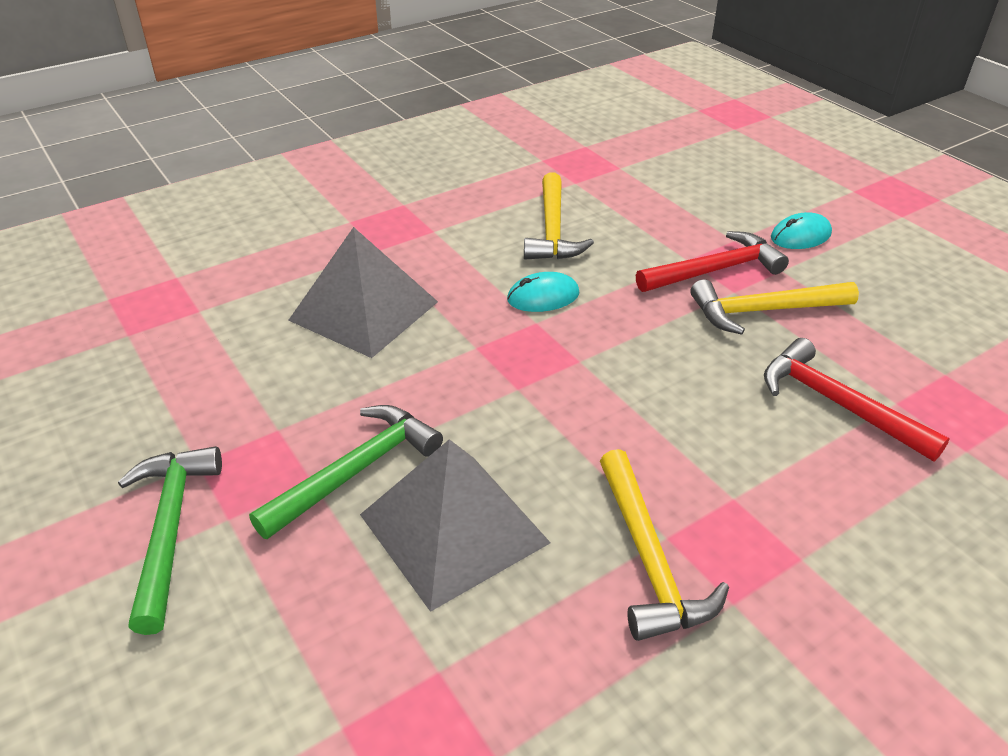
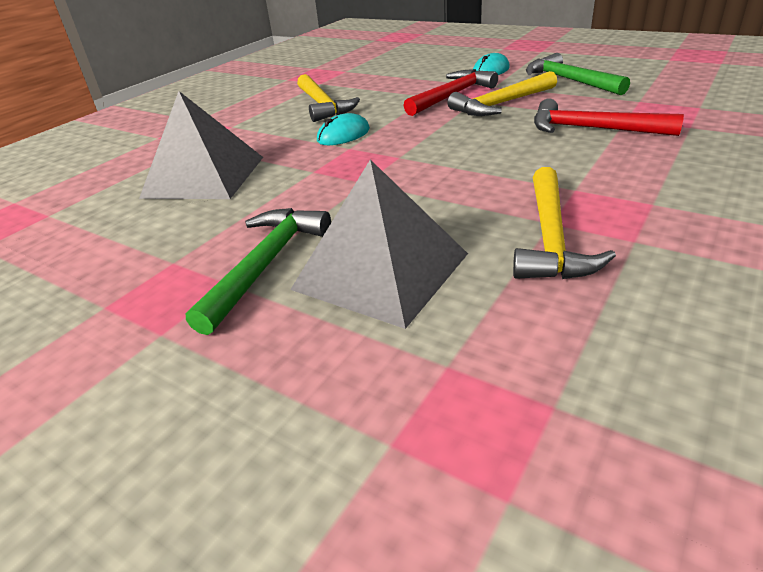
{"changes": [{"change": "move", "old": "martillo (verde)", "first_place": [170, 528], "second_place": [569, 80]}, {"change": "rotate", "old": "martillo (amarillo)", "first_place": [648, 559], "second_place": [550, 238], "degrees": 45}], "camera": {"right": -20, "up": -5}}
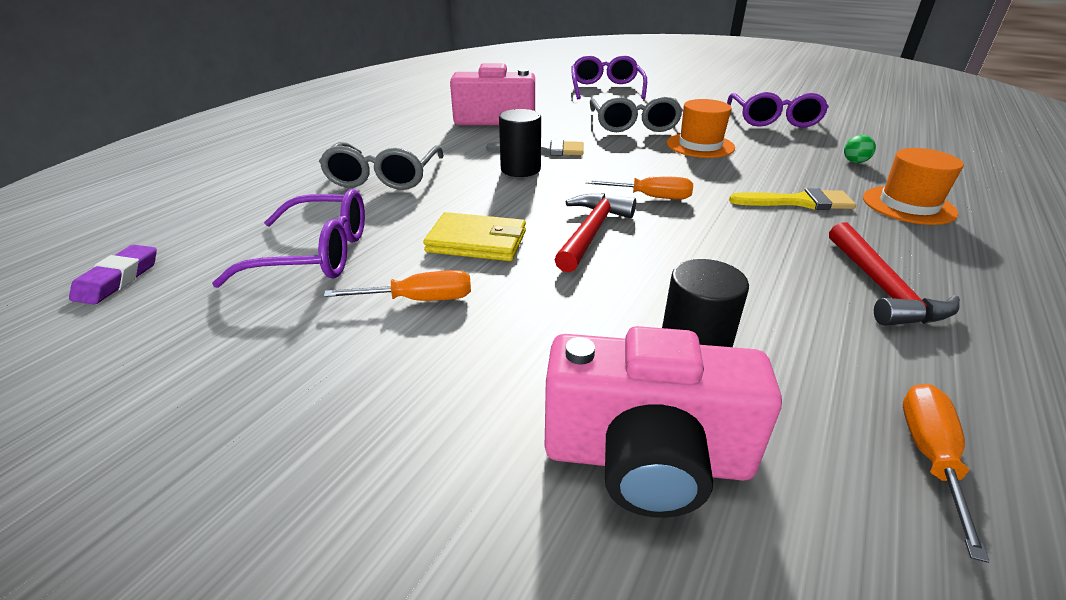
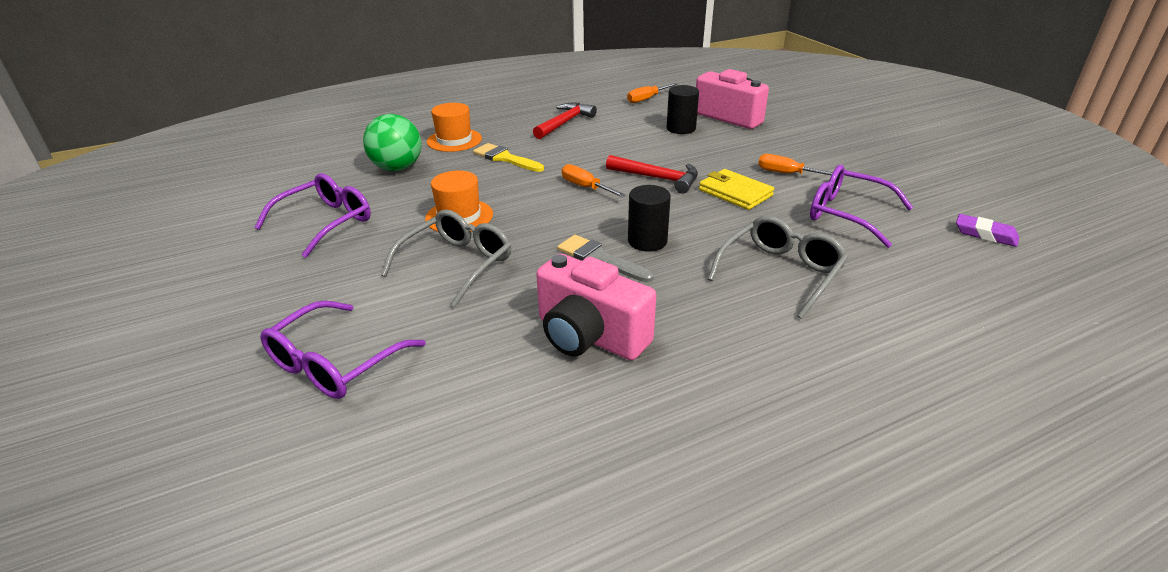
{"changes": [{"change": "resize", "old": "pelota (verde)", "first_place": [854, 162], "second_place": [397, 168], "factor": 2.43}, {"change": "rotate", "old": "martillo (rojo)", "first_place": [591, 232], "second_place": [658, 178], "degrees": -120}, {"change": "rotate", "old": "goma de borrar (morado)", "first_place": [118, 279], "second_place": [985, 234], "degrees": 75}], "camera": {"right": -145, "up": 0}}
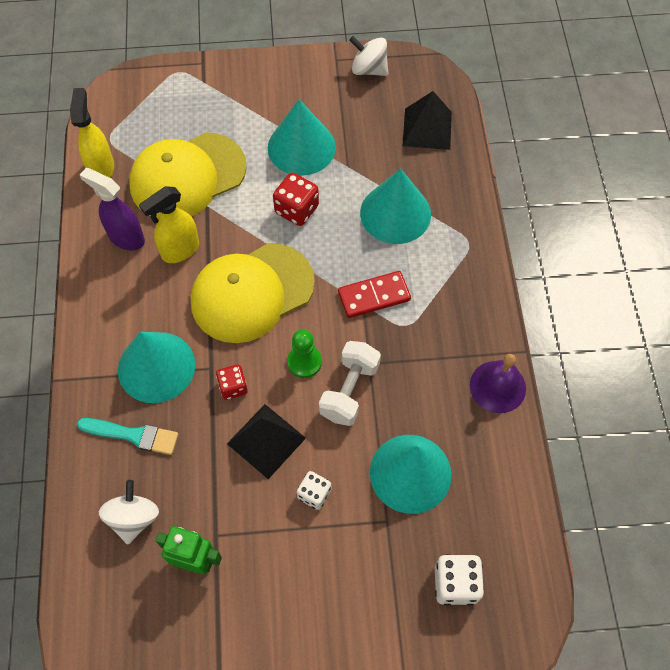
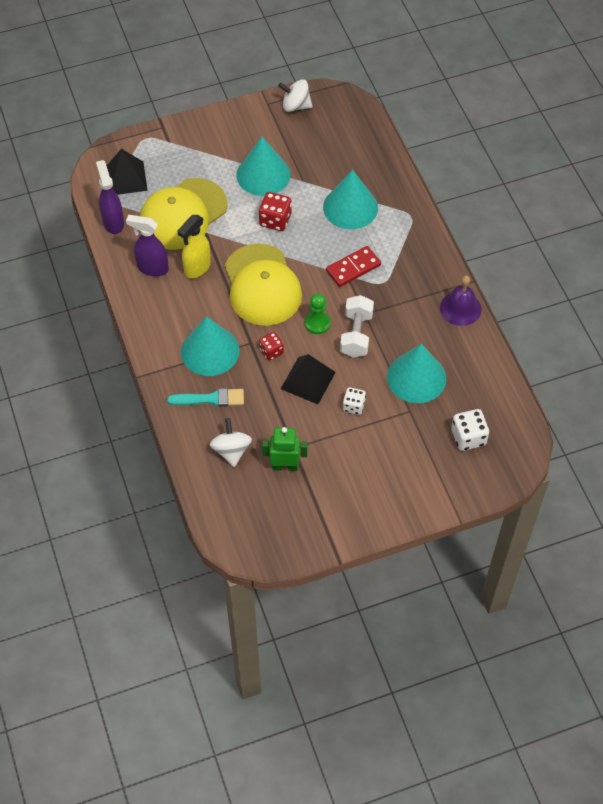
{"changes": [{"change": "recolor", "old": "pulverizador (amarillo)", "new": "pulverizador (morado)", "first_place": [101, 168], "second_place": [113, 222]}, {"change": "move", "old": "pirámide (negro)", "first_place": [427, 129], "second_place": [126, 178]}, {"change": "rotate", "old": "gorra (amarillo)", "first_place": [252, 292], "second_place": [262, 285], "degrees": -60}], "camera": {"right": -15, "up": -5}}
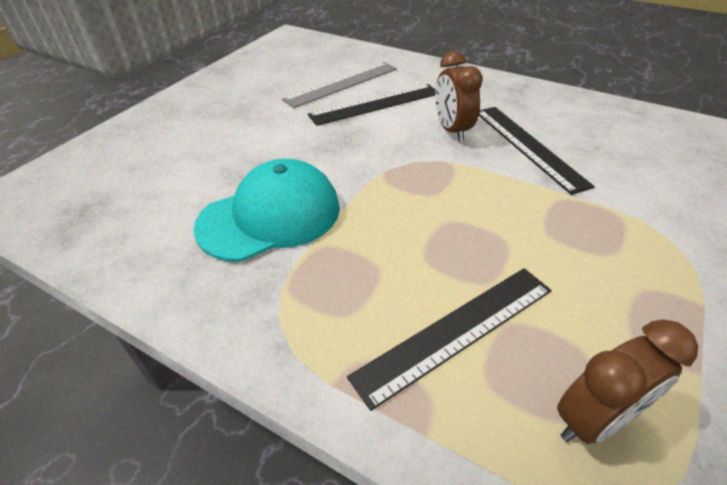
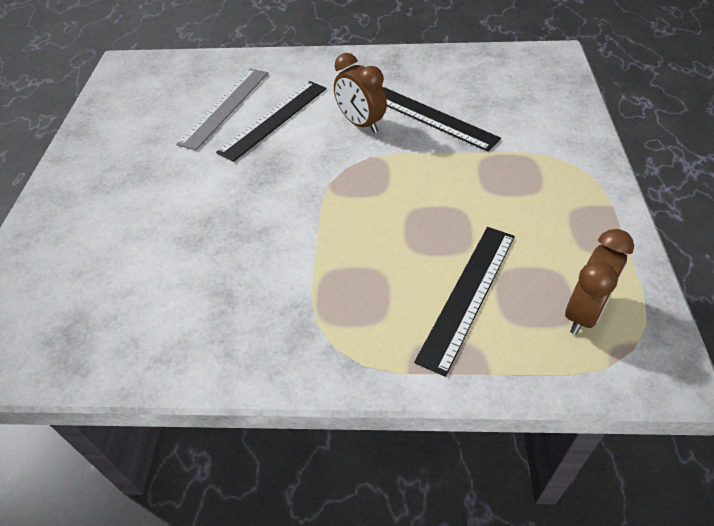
{"changes": [{"change": "delete", "old": "gorra (turquesa)", "first_place": [270, 216]}], "camera": {"right": -25, "up": 5}}
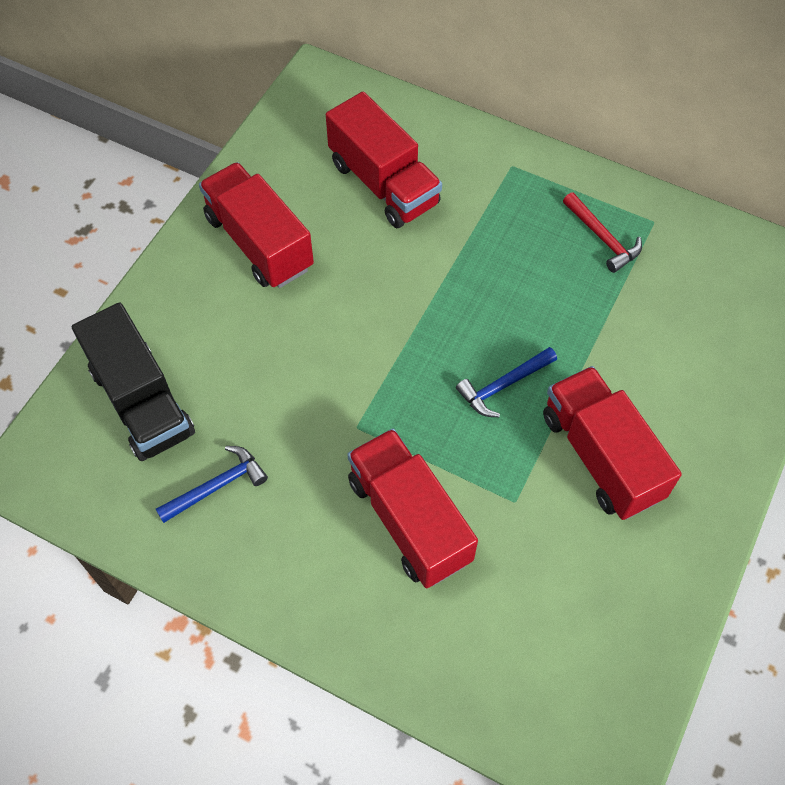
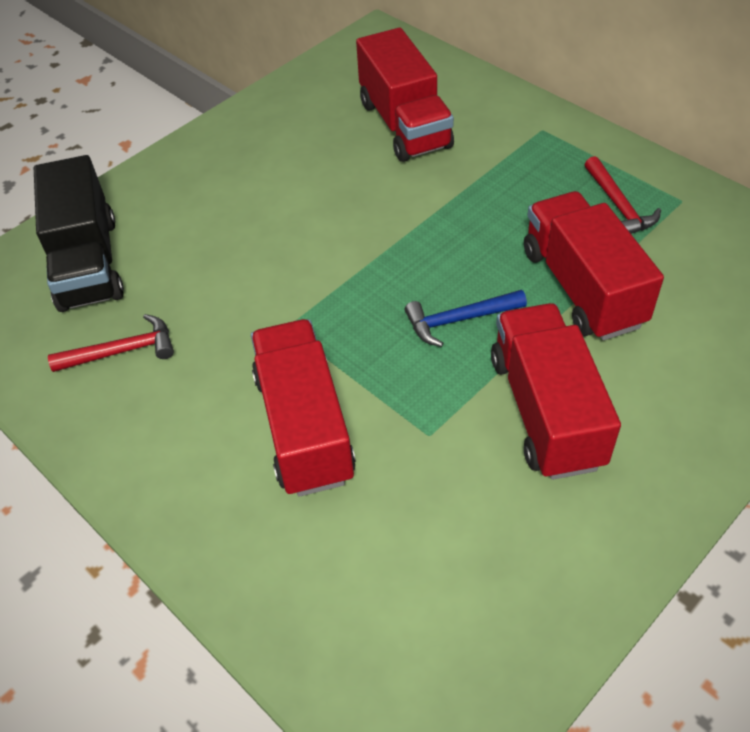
{"changes": [{"change": "move", "old": "camión (rojo)", "first_place": [259, 242], "second_place": [582, 287]}, {"change": "recolor", "old": "martillo (azul)", "new": "martillo (rojo)", "first_place": [217, 486], "second_place": [122, 351]}], "camera": {"right": 20, "up": -10}}
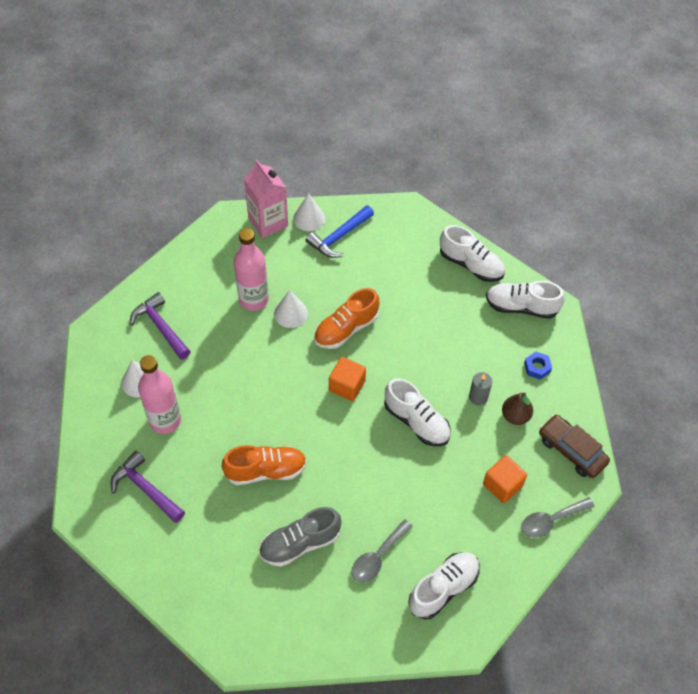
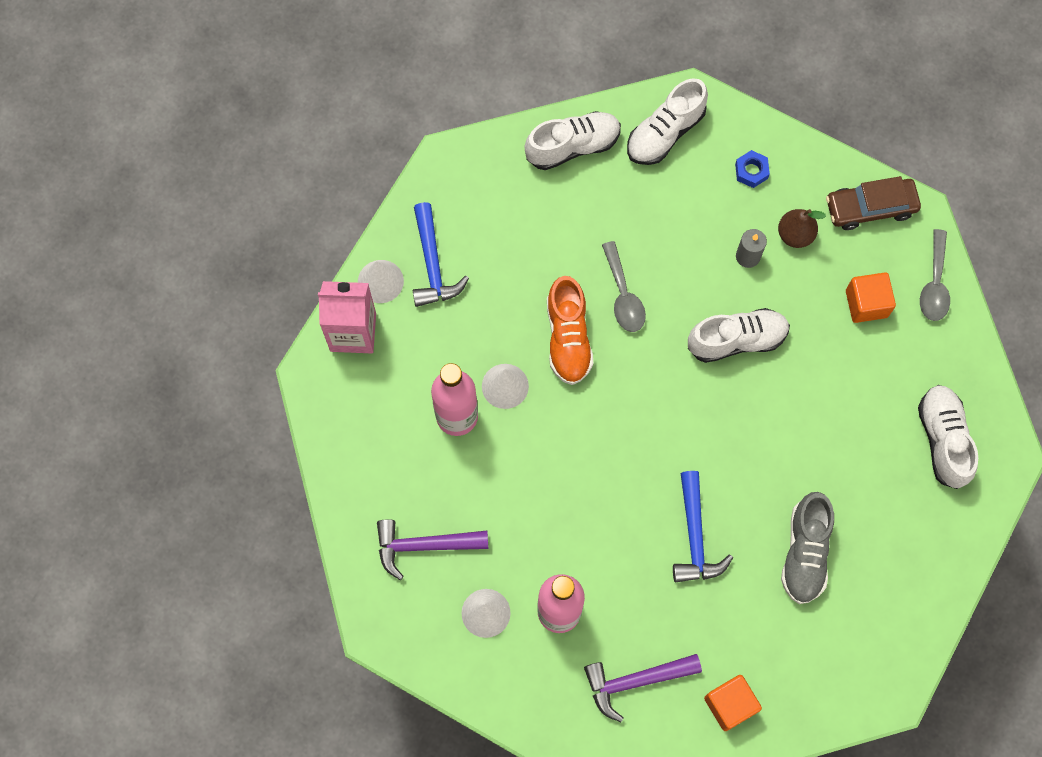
{"changes": [{"change": "move", "old": "cubo (naranja)", "first_place": [347, 386], "second_place": [730, 704]}, {"change": "replace", "old": "zapato (naranja)", "new": "martillo (azul)", "first_place": [265, 471], "second_place": [695, 537]}, {"change": "move", "old": "cuchara (gris)", "first_place": [377, 556], "second_place": [623, 295]}], "camera": {"right": -55, "up": 15}}
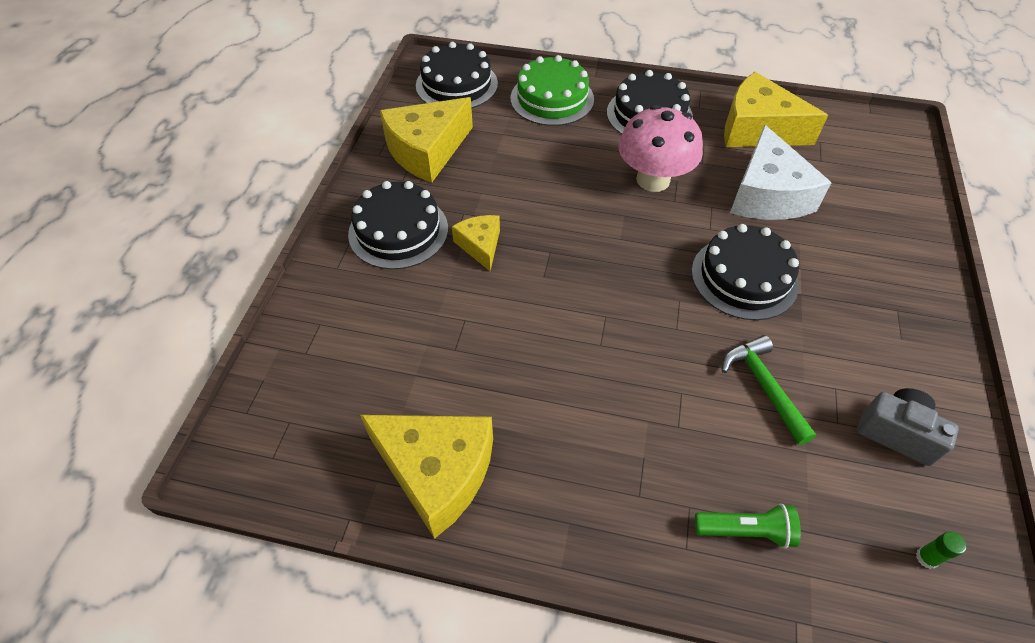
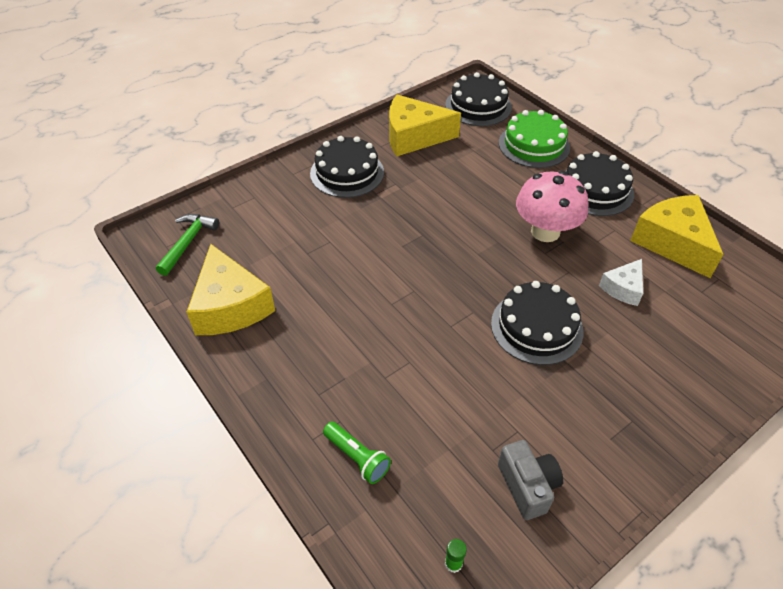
{"changes": [{"change": "resize", "old": "queso (blanco)", "first_place": [767, 194], "second_place": [623, 288], "factor": 0.54}, {"change": "delete", "old": "queso (amarillo)", "first_place": [480, 246]}, {"change": "move", "old": "martillo (verde)", "first_place": [764, 386], "second_place": [188, 243]}], "camera": {"right": 40, "up": -5}}
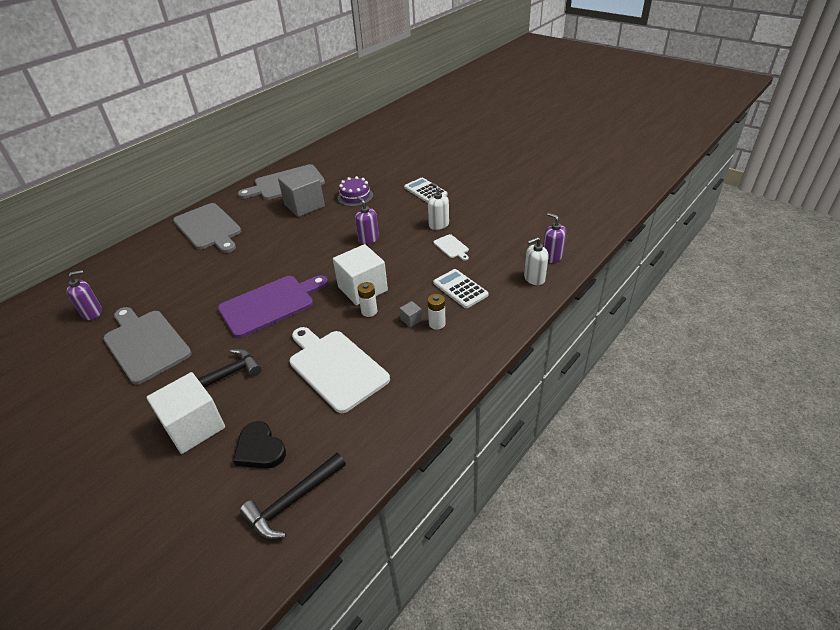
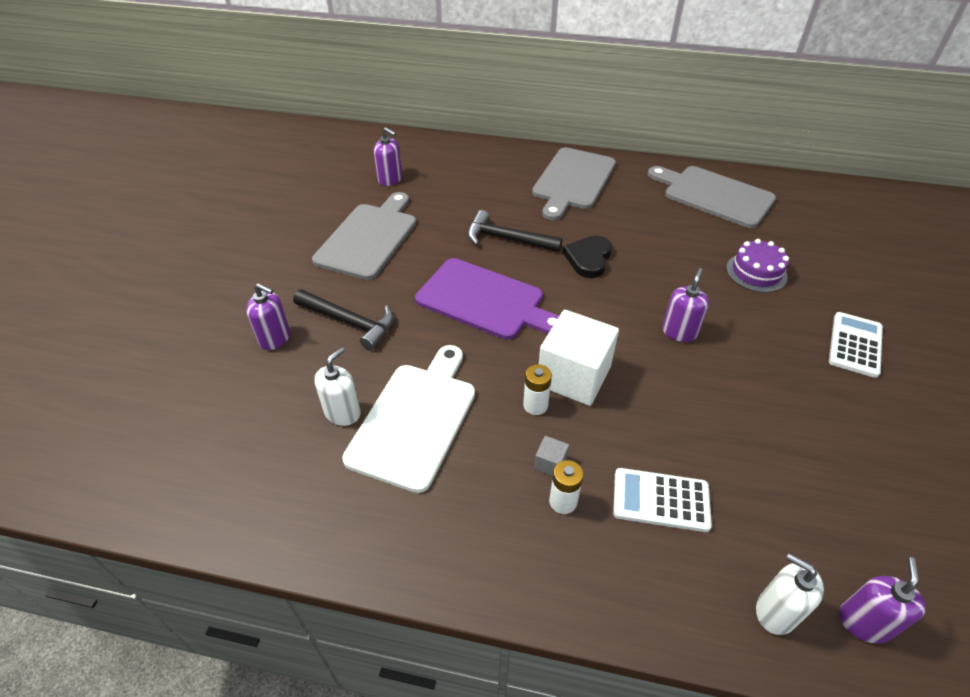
{"changes": [{"change": "delete", "old": "cubo (gris)", "first_place": [304, 206]}, {"change": "move", "old": "dispensador de jabón (blanco)", "first_place": [438, 225], "second_place": [342, 412]}, {"change": "delete", "old": "tabla de cortar (blanco)", "first_place": [451, 247]}, {"change": "rotate", "old": "calculadora (blanco)", "first_place": [460, 289], "second_place": [661, 500], "degrees": -105}, {"change": "replace", "old": "cubo (blanco)", "new": "dispensador de jabón (morado)", "first_place": [194, 426], "second_place": [275, 338]}, {"change": "move", "old": "corazón (negro)", "first_place": [260, 449], "second_place": [588, 258]}, {"change": "move", "old": "martillo (negro)", "first_place": [293, 501], "second_place": [507, 239]}], "camera": {"right": 60, "up": 5}}
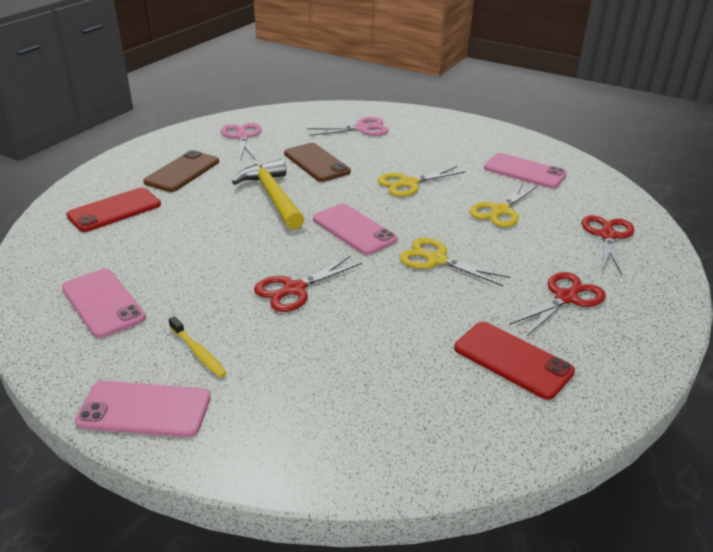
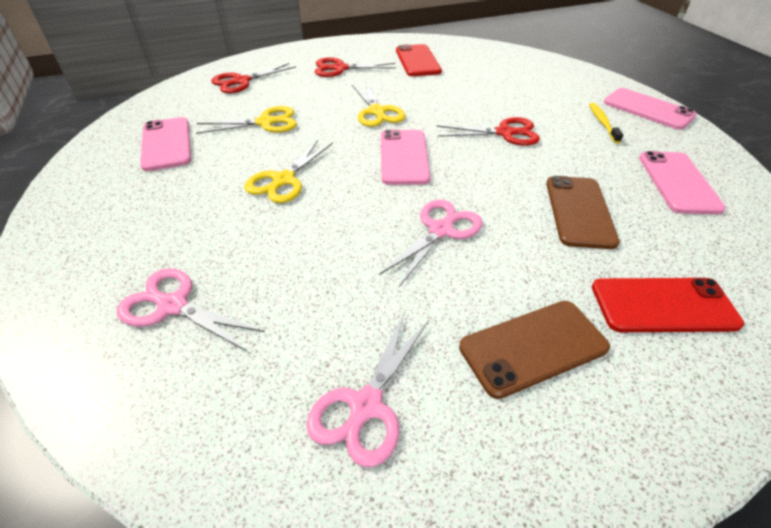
{"changes": [{"change": "move", "old": "móvil (marrón)", "first_place": [316, 163], "second_place": [579, 211]}, {"change": "replace", "old": "martillo (amarillo)", "new": "tijeras (rosa)", "first_place": [273, 196], "second_place": [440, 230]}, {"change": "rotate", "old": "tijeras (amarillo)", "first_place": [408, 183], "second_place": [283, 180], "degrees": 105}], "camera": {"right": -140, "up": 10}}
